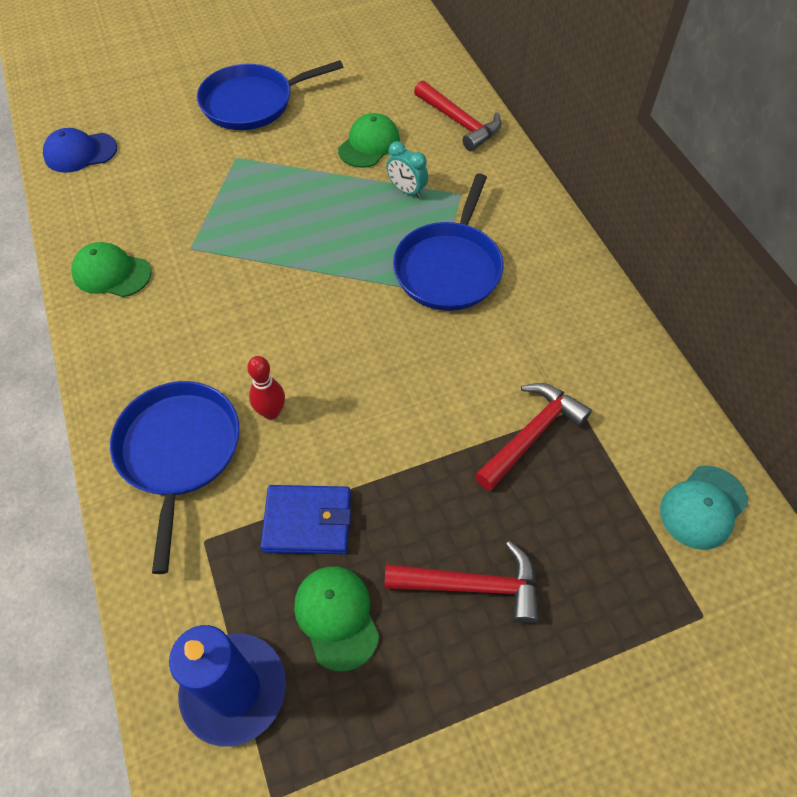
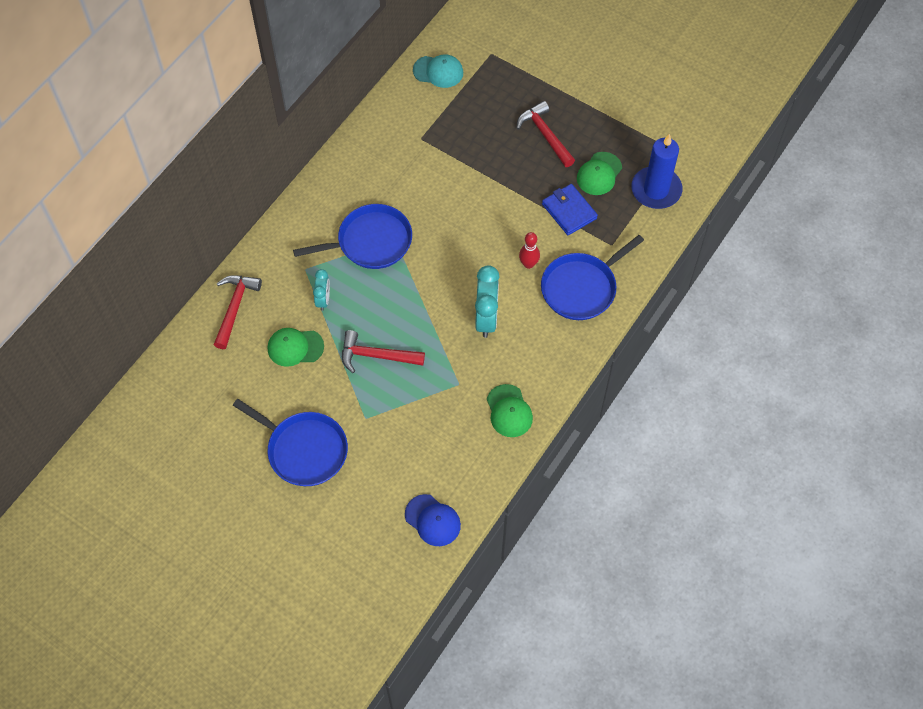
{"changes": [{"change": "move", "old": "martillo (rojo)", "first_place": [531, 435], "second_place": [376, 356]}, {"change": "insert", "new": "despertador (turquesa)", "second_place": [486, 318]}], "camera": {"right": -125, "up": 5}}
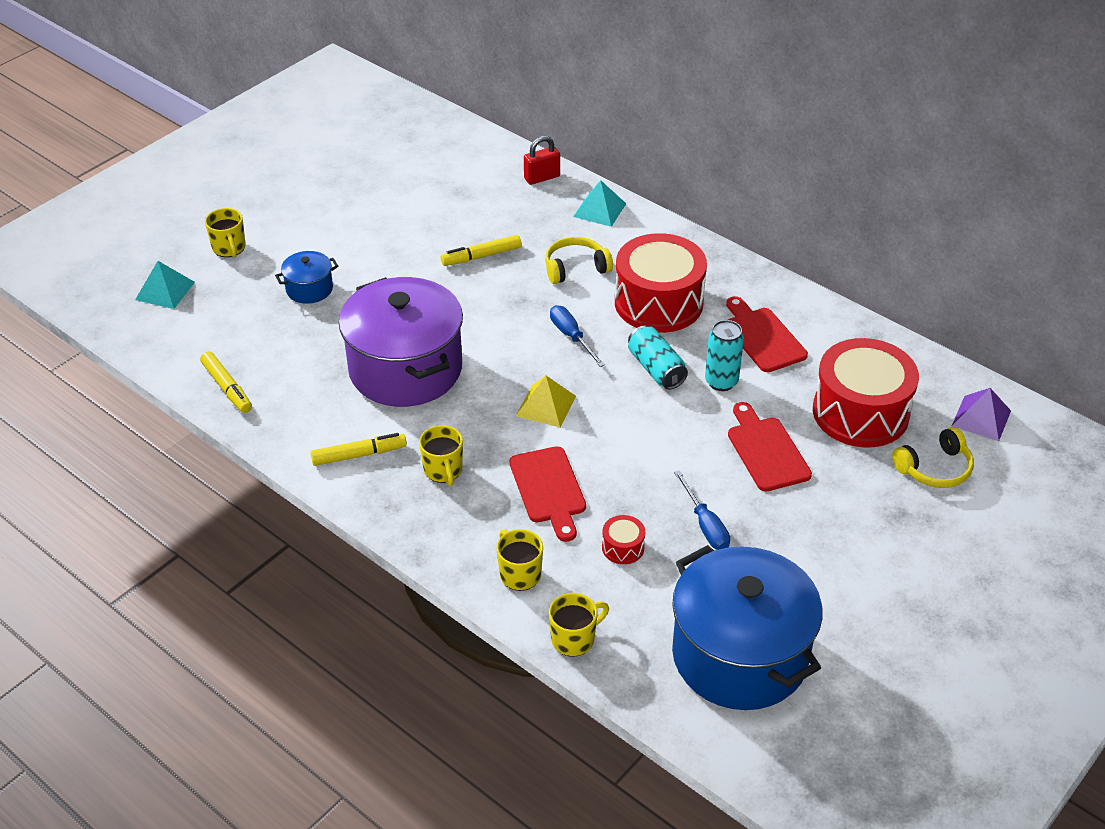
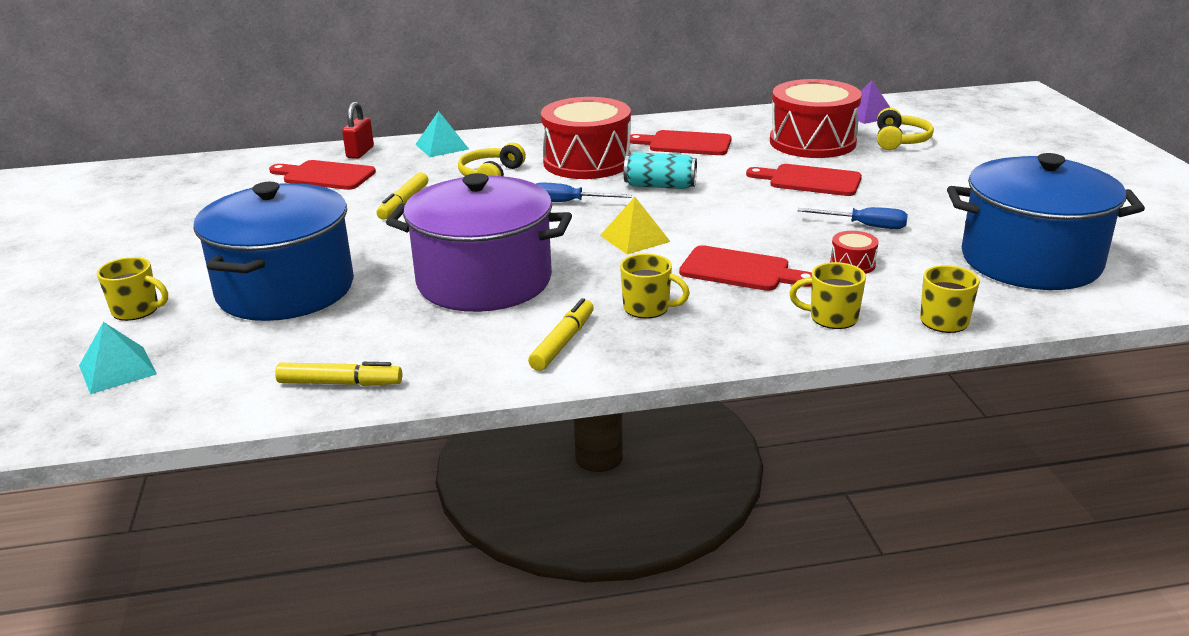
{"changes": [{"change": "resize", "old": "olla (azul)", "first_place": [309, 289], "second_place": [285, 289], "factor": 2.28}, {"change": "delete", "old": "lata (turquesa)", "first_place": [721, 381]}, {"change": "insert", "new": "tabla de cortar (rojo)", "second_place": [325, 175]}], "camera": {"right": -50, "up": -15}}
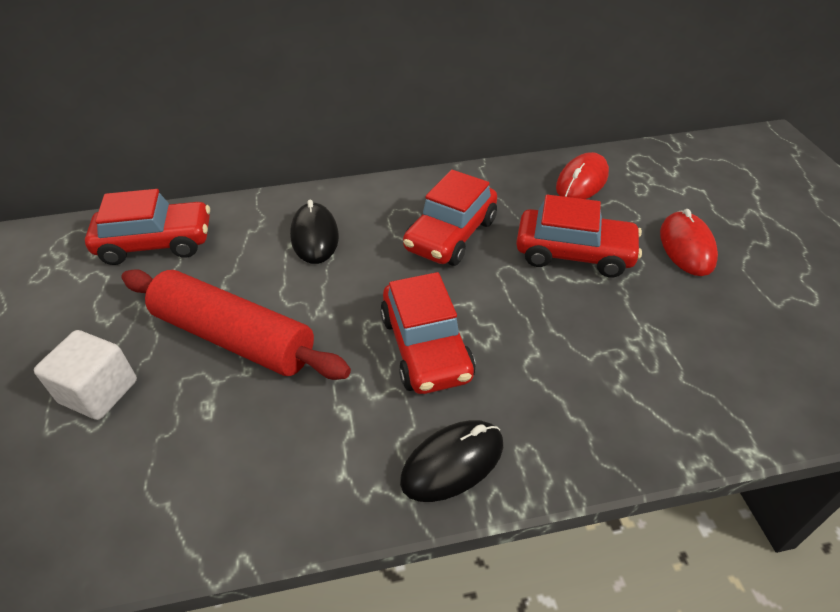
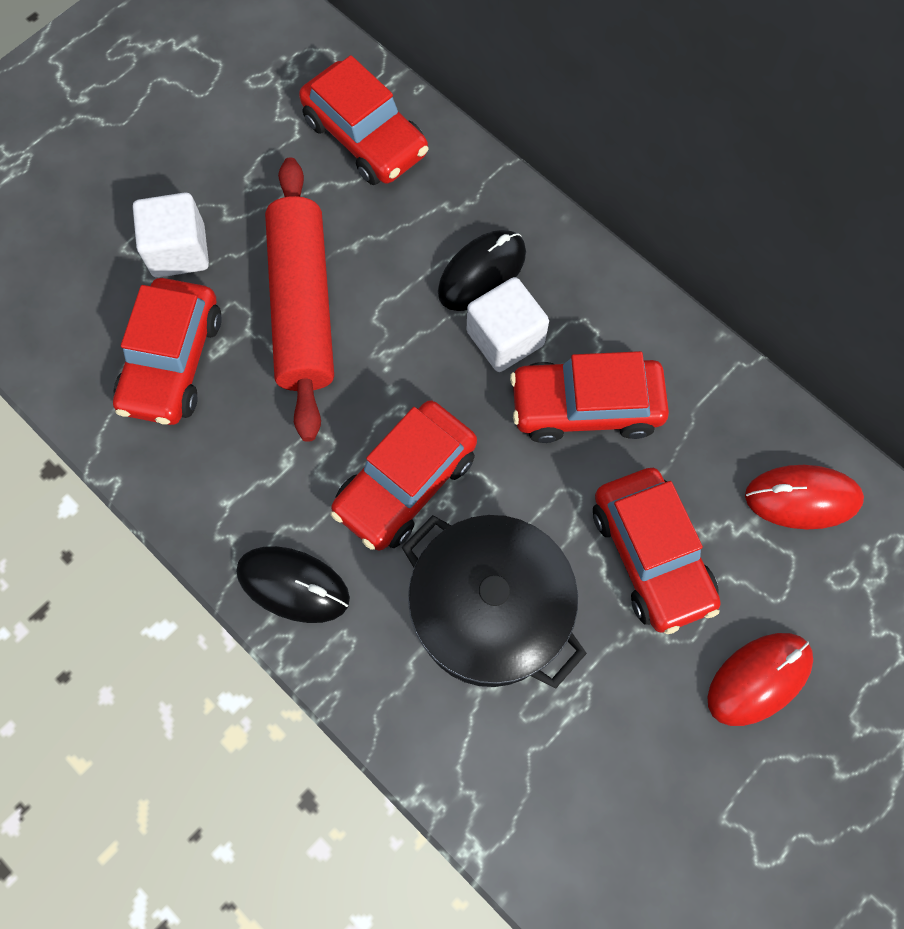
{"changes": [{"change": "insert", "new": "cubo (blanco)", "second_place": [505, 338]}, {"change": "insert", "new": "coche (rojo)", "second_place": [173, 361]}, {"change": "insert", "new": "olla (negro)", "second_place": [489, 612]}], "camera": {"right": 55, "up": 25}}
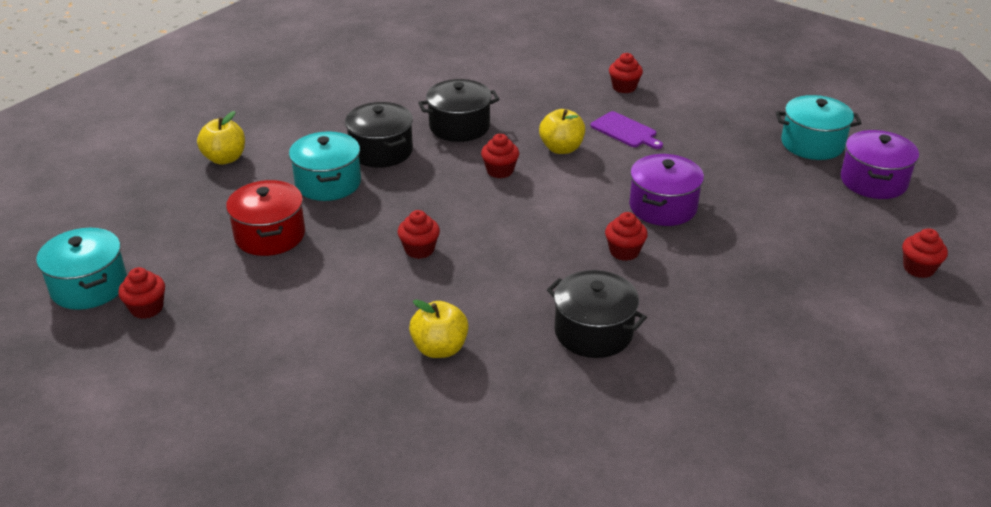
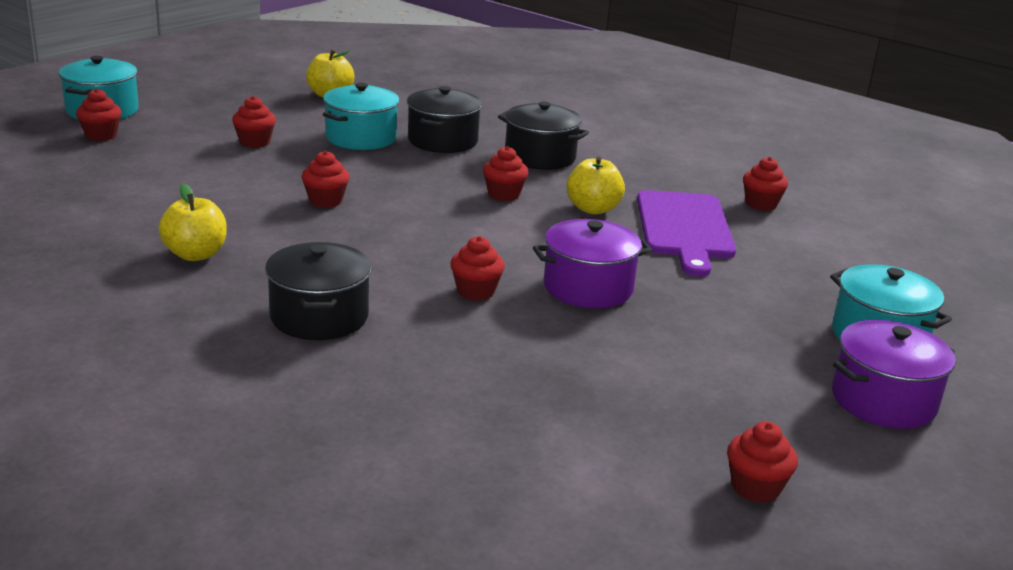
{"changes": [{"change": "resize", "old": "tabla de cortar (morado)", "first_place": [625, 131], "second_place": [685, 228], "factor": 1.75}, {"change": "replace", "old": "olla (rojo)", "new": "magdalena (rojo)", "first_place": [270, 235], "second_place": [255, 142]}], "camera": {"right": 45, "up": -10}}
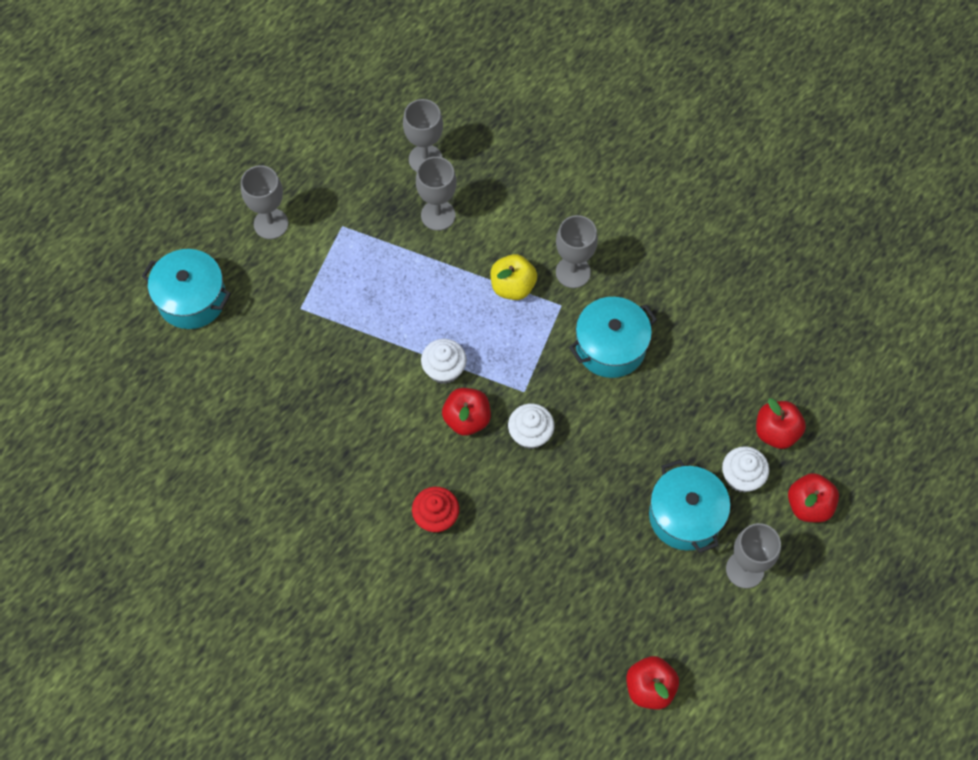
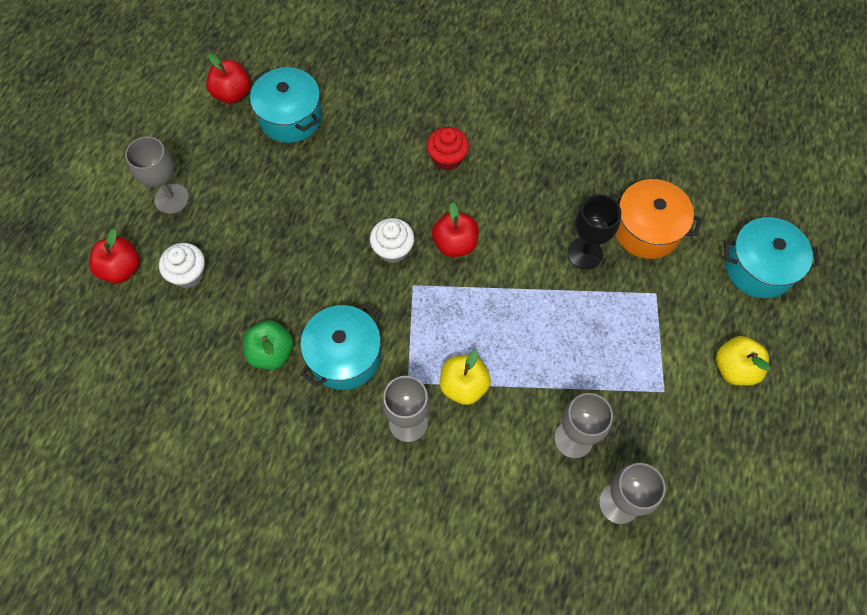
{"changes": [{"change": "replace", "old": "copa (gris)", "new": "manzana (amarillo)", "first_place": [271, 224], "second_place": [734, 368]}, {"change": "delete", "old": "magdalena (blanco)", "first_place": [444, 369]}, {"change": "delete", "old": "manzana (rojo)", "first_place": [776, 432]}, {"change": "move", "old": "olla (turquesa)", "first_place": [685, 516], "second_place": [290, 117]}, {"change": "insert", "new": "olla (naranja)", "second_place": [646, 229]}, {"change": "insert", "new": "copa (negro)", "second_place": [585, 253]}, {"change": "insert", "new": "manzana (verde)", "second_place": [271, 352]}], "camera": {"right": 160, "up": 0}}
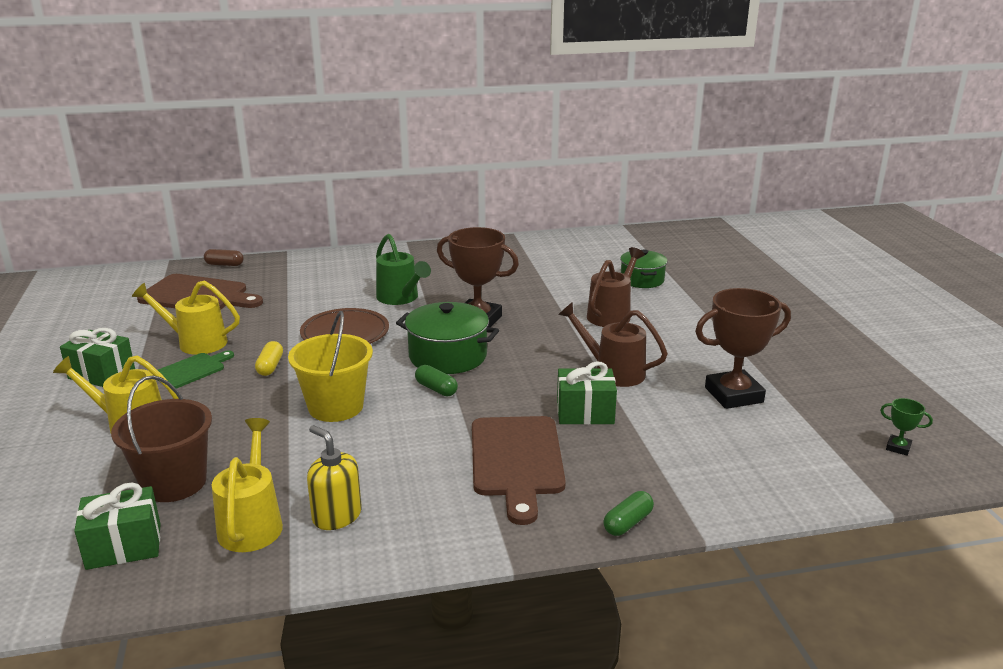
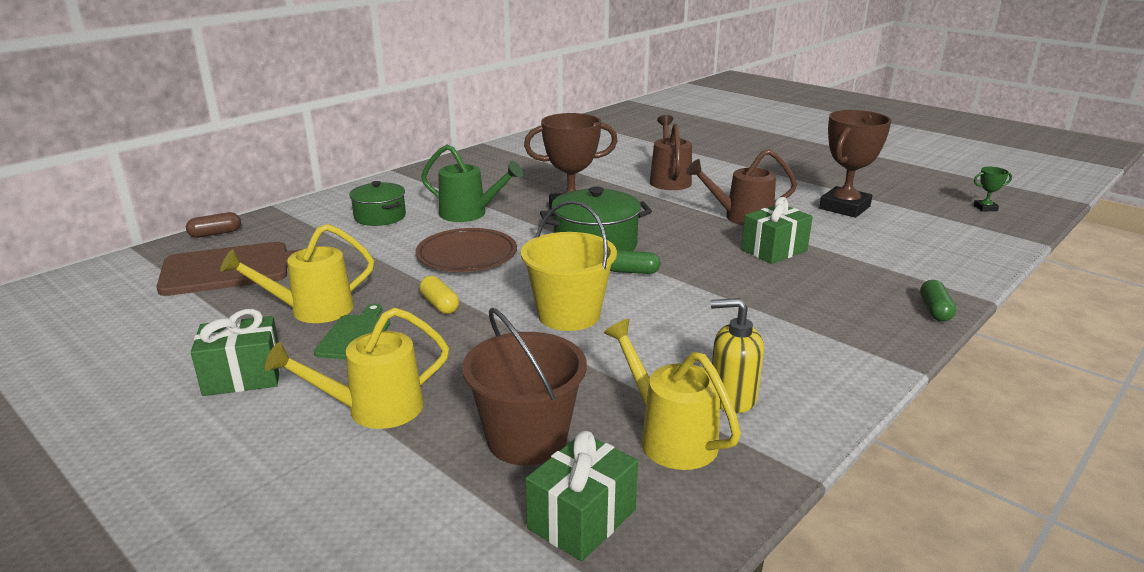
{"changes": [{"change": "move", "old": "olla (verde)", "first_place": [642, 280], "second_place": [380, 216]}, {"change": "delete", "old": "tabla de cortar (marrón)", "first_place": [516, 461]}], "camera": {"right": -35, "up": 0}}
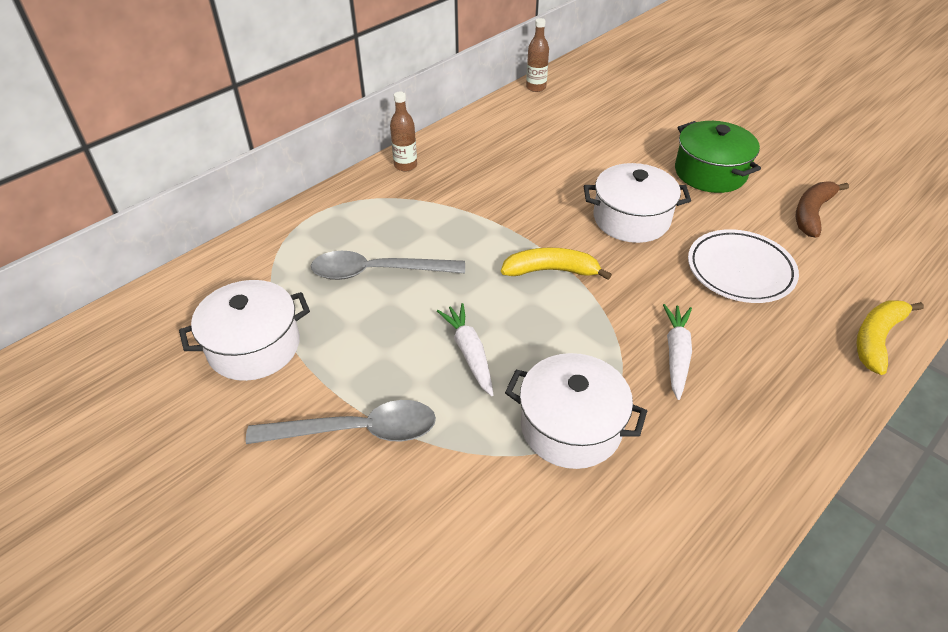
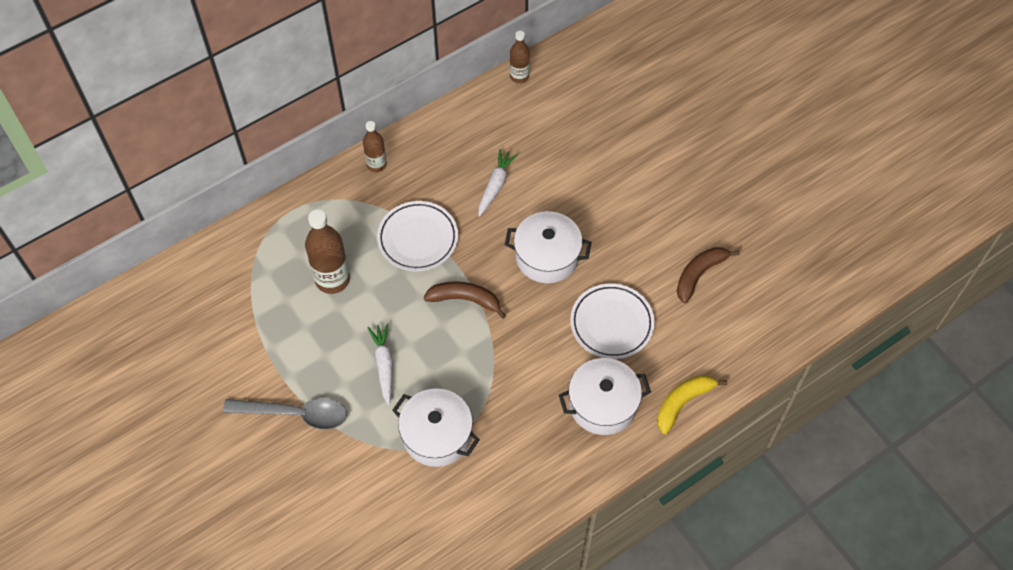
{"changes": [{"change": "delete", "old": "olla (verde)", "first_place": [710, 172]}, {"change": "recolor", "old": "plátano (amarillo)", "new": "plátano (marrón)", "first_place": [551, 271], "second_place": [465, 300]}, {"change": "replace", "old": "cuchara (gris)", "new": "botella (marrón)", "first_place": [377, 272], "second_place": [332, 279]}, {"change": "move", "old": "olla (blanco)", "first_place": [254, 346], "second_place": [602, 404]}, {"change": "move", "old": "zanahoria (blanco)", "first_place": [676, 354], "second_place": [495, 185]}, {"change": "insert", "new": "plato (blanco)", "second_place": [418, 239]}], "camera": {"right": 10, "up": 15}}
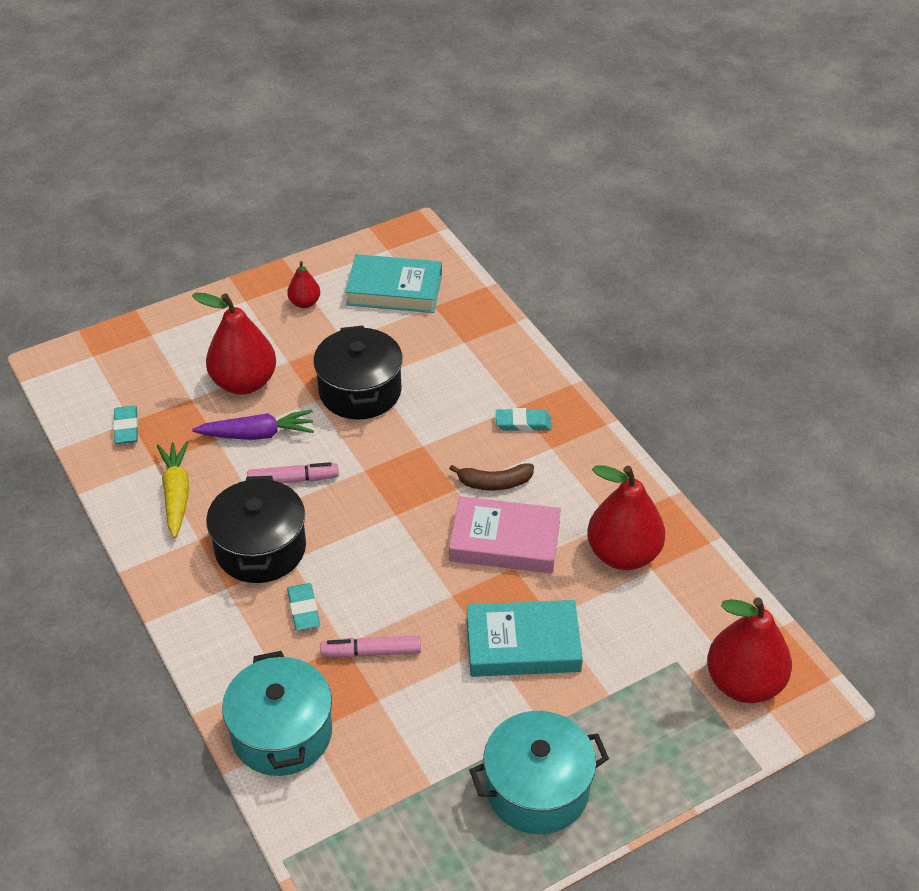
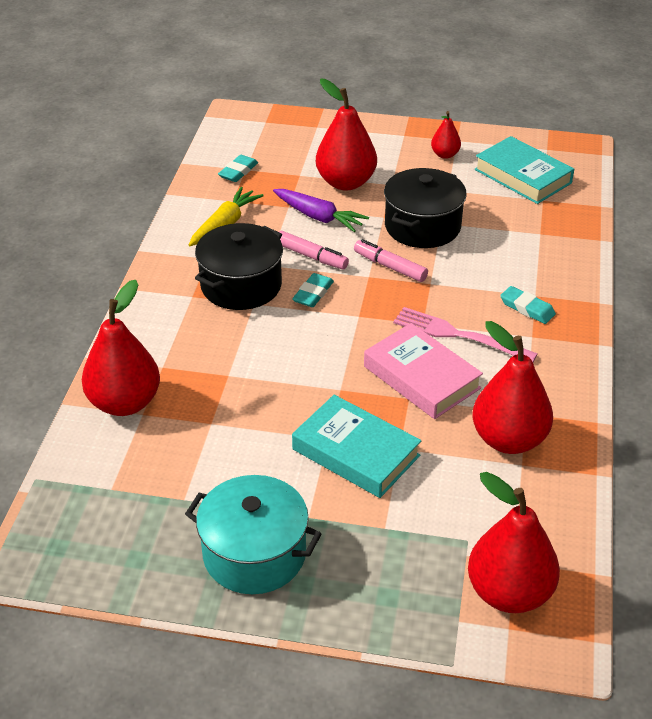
{"changes": [{"change": "replace", "old": "plátano (marrón)", "new": "tenedor (rosa)", "first_place": [494, 483], "second_place": [458, 335]}, {"change": "move", "old": "goma de borrar (turquesa)", "first_place": [303, 609], "second_place": [313, 293]}, {"change": "move", "old": "rotulador (rosa)", "first_place": [371, 652], "second_place": [390, 266]}, {"change": "replace", "old": "olla (turquesa)", "new": "pera (rojo)", "first_place": [282, 733], "second_place": [124, 403]}], "camera": {"right": 40, "up": -5}}
